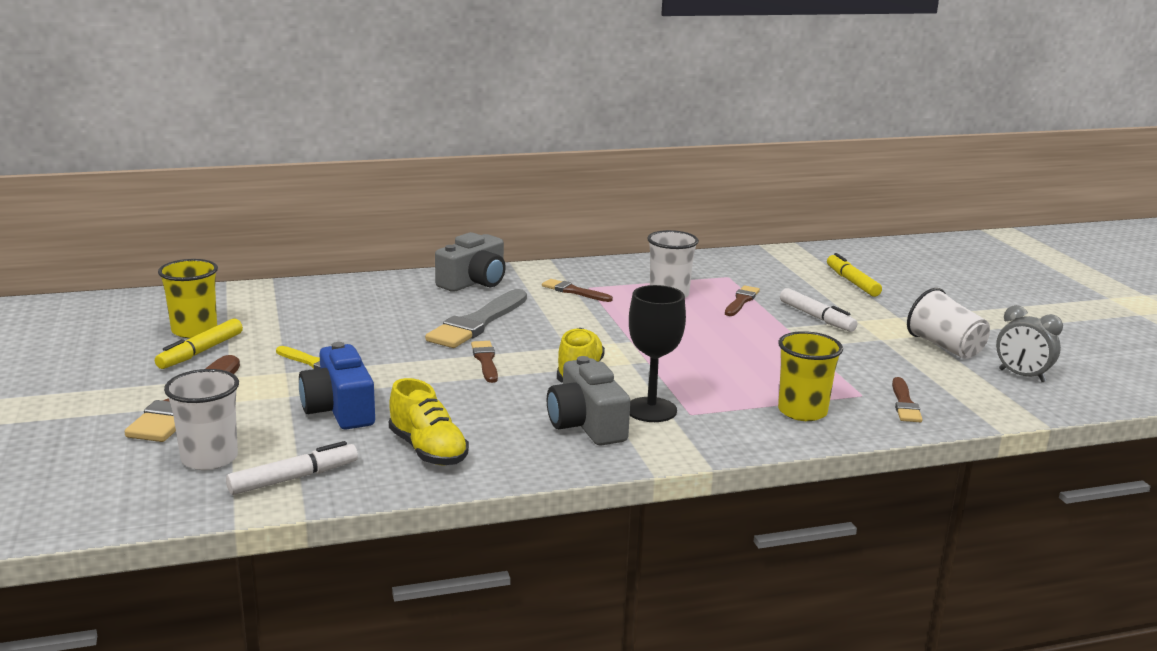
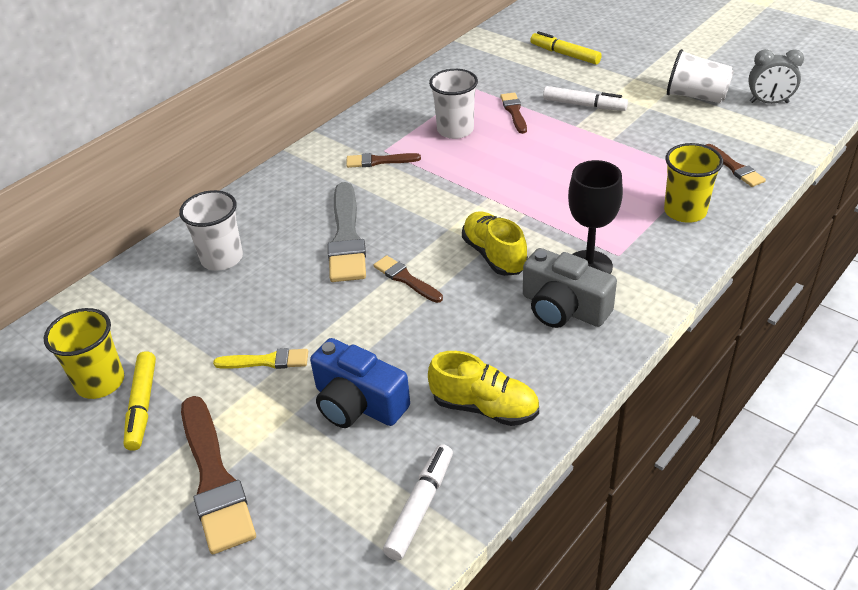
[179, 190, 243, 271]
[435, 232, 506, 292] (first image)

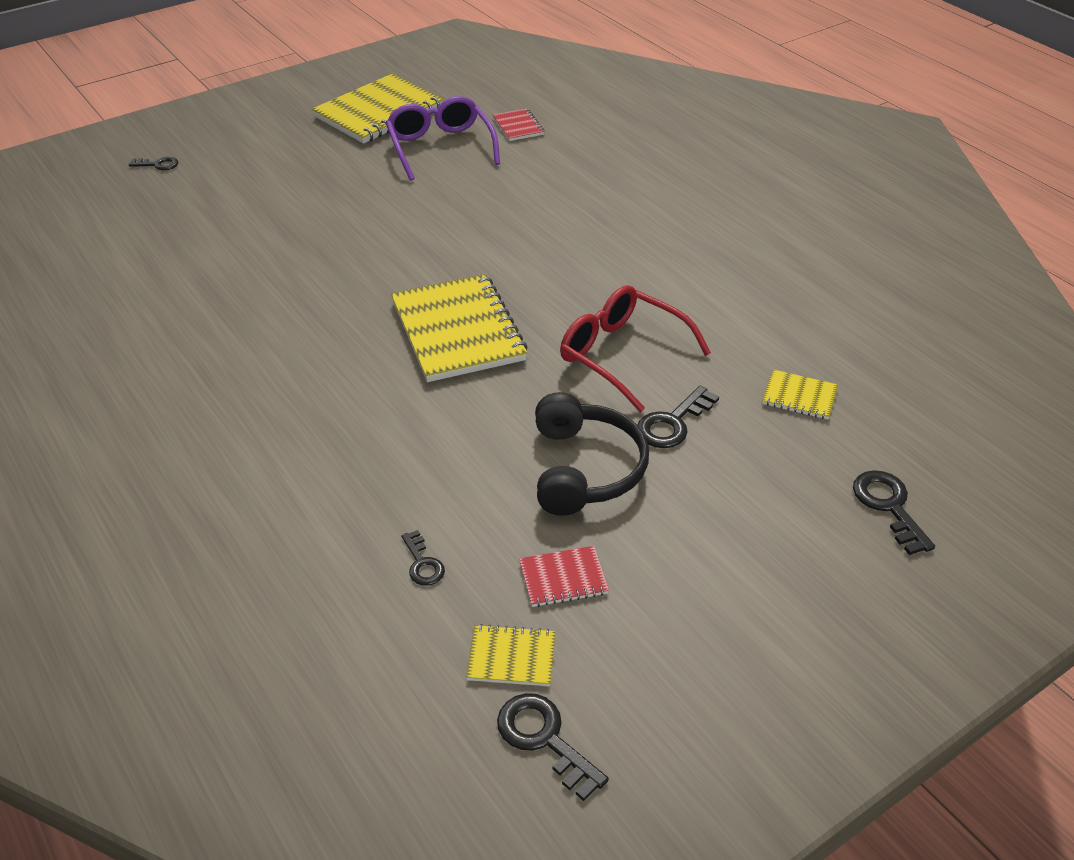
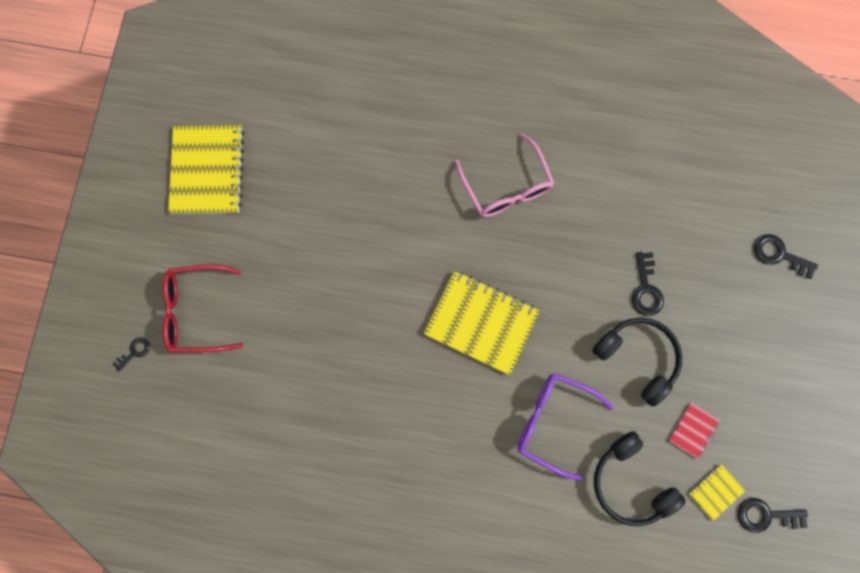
[517, 373, 614, 481]
[594, 431, 686, 526]
[493, 108, 544, 141] (first image)
[163, 264, 243, 352]
[762, 369, 838, 419] (first image)
[455, 133, 554, 217]

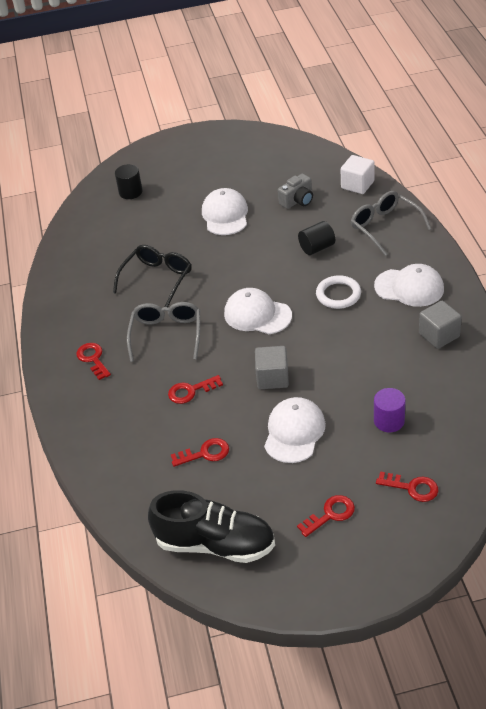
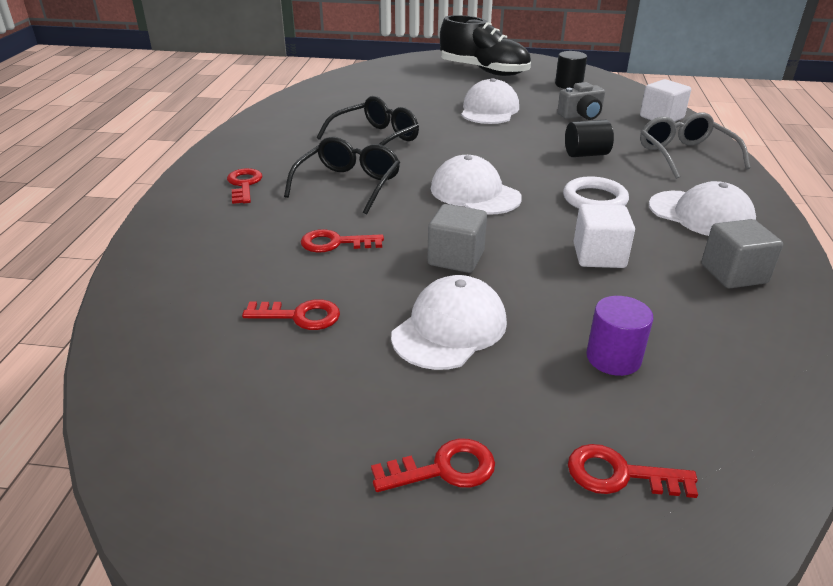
[555, 51, 587, 89]
[284, 137, 400, 214]
[440, 15, 531, 76]
[568, 444, 698, 498]
[574, 204, 635, 268]

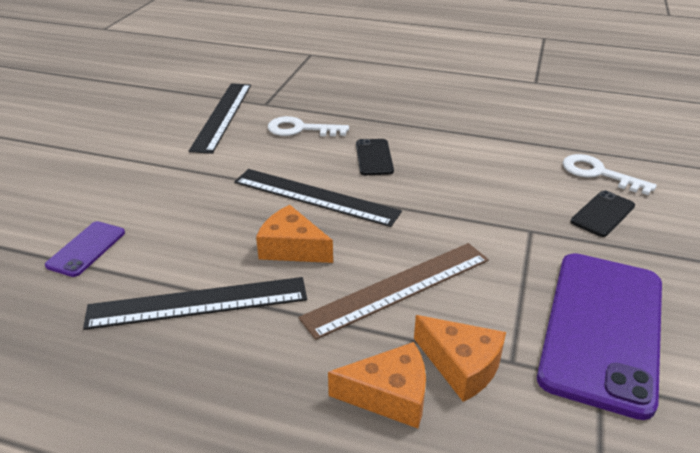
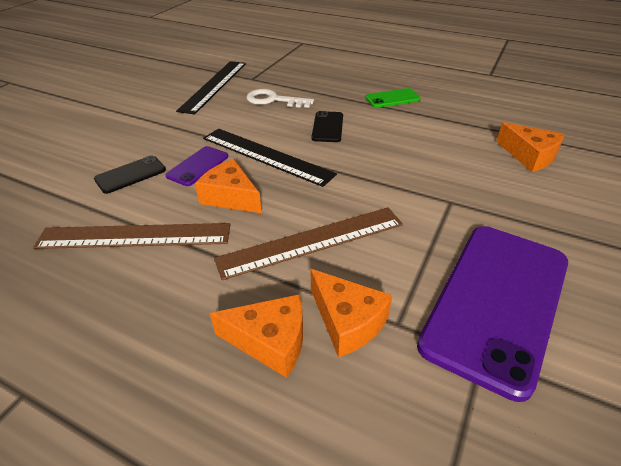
[166, 146, 228, 186]
[33, 223, 231, 249]
[496, 122, 565, 172]
[94, 155, 166, 194]
[365, 88, 421, 108]

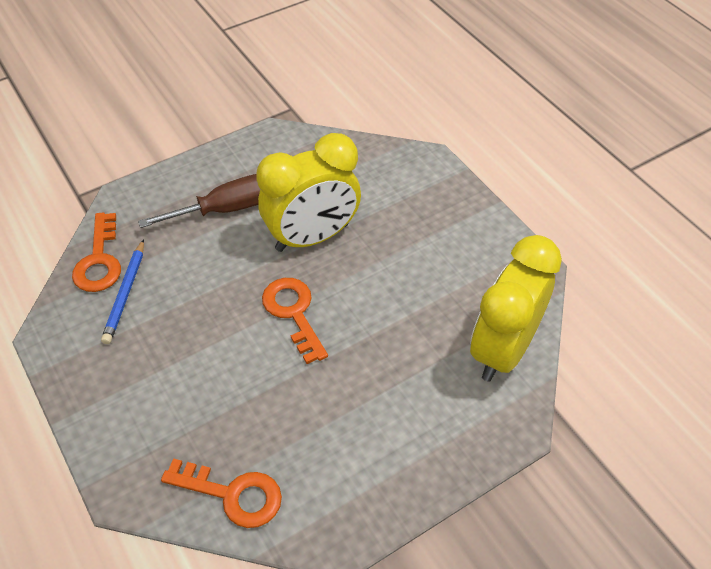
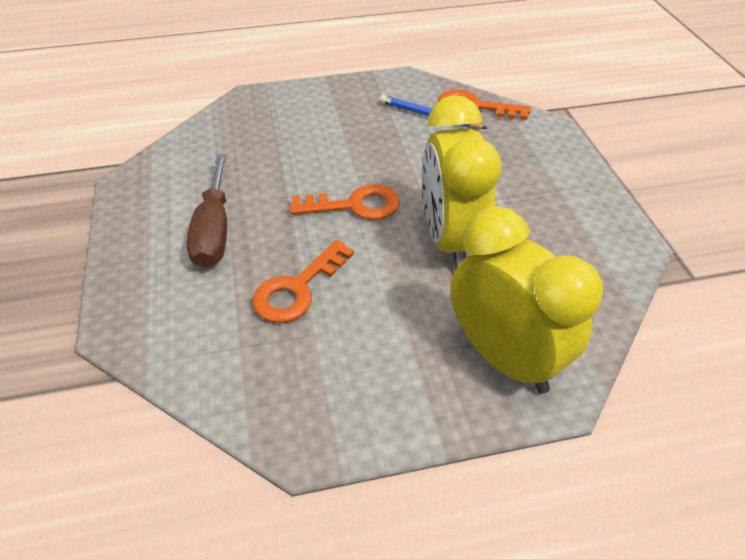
[186, 154, 227, 268]
[252, 240, 354, 323]
[451, 206, 603, 394]

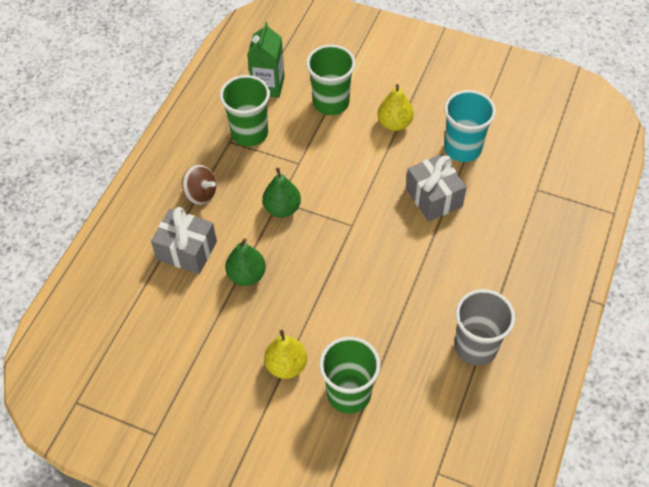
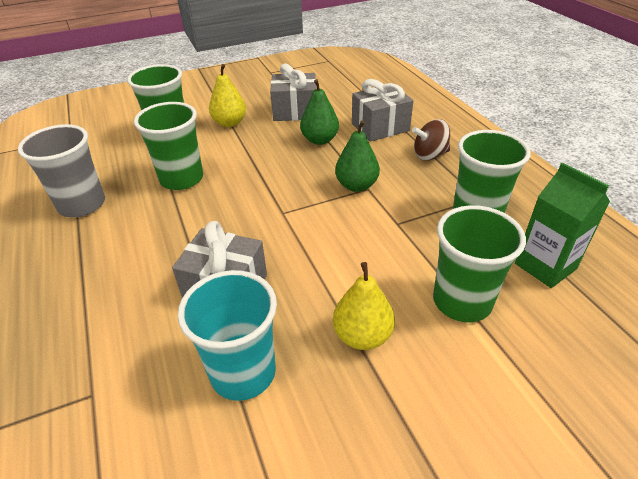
[134, 102, 203, 190]
[270, 63, 317, 121]

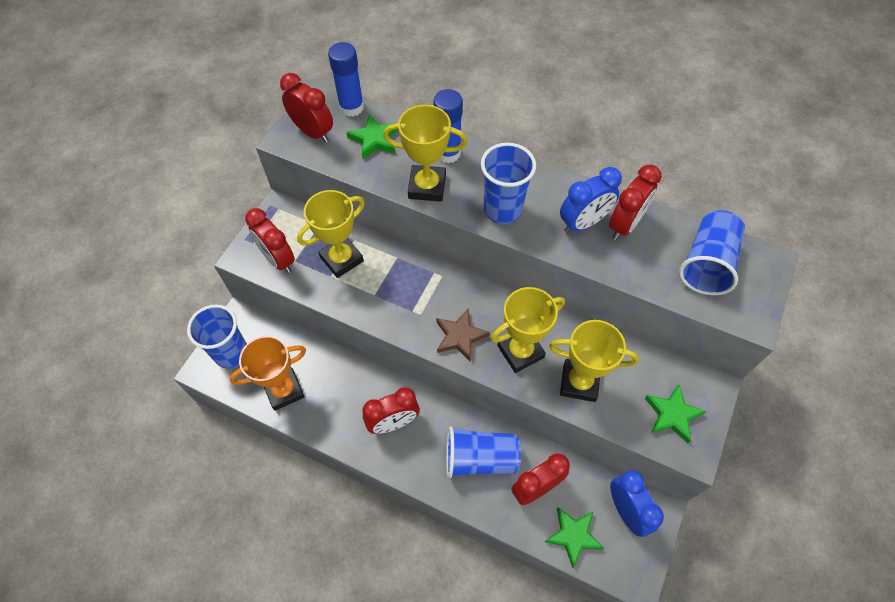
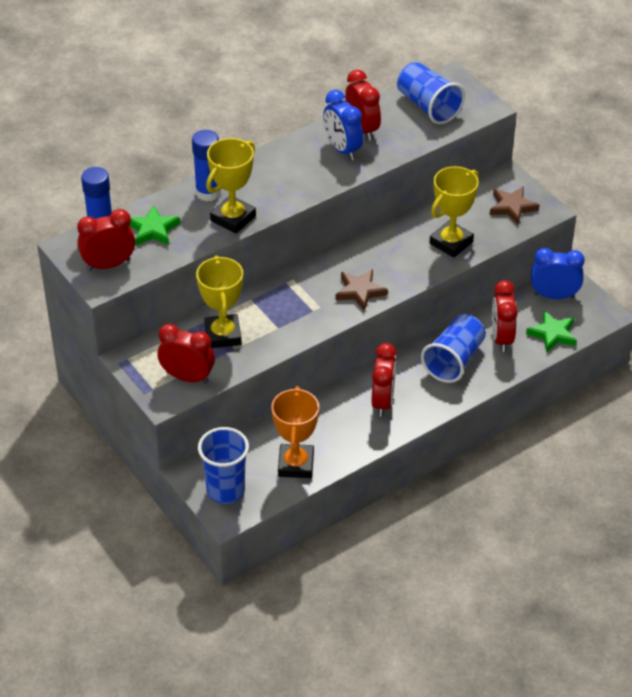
[157, 324, 215, 383]
[481, 143, 536, 224] (first image)
[491, 287, 565, 373] (first image)
[323, 90, 364, 160]
[490, 186, 539, 225]

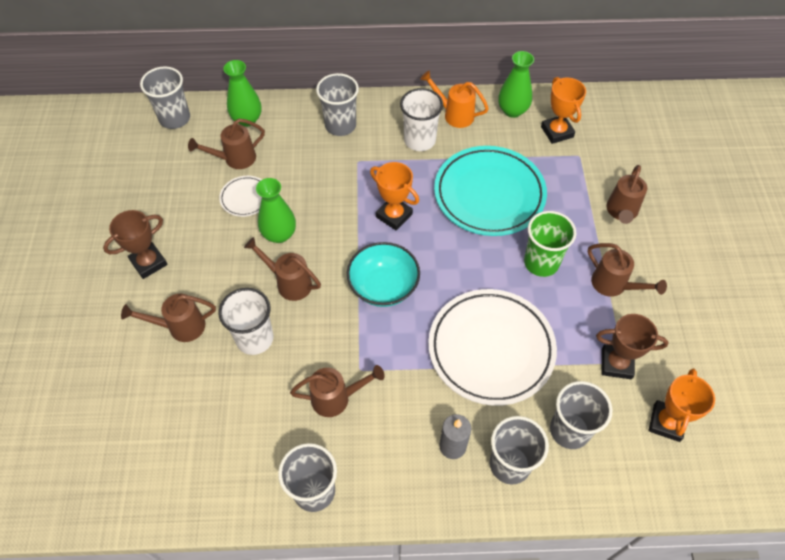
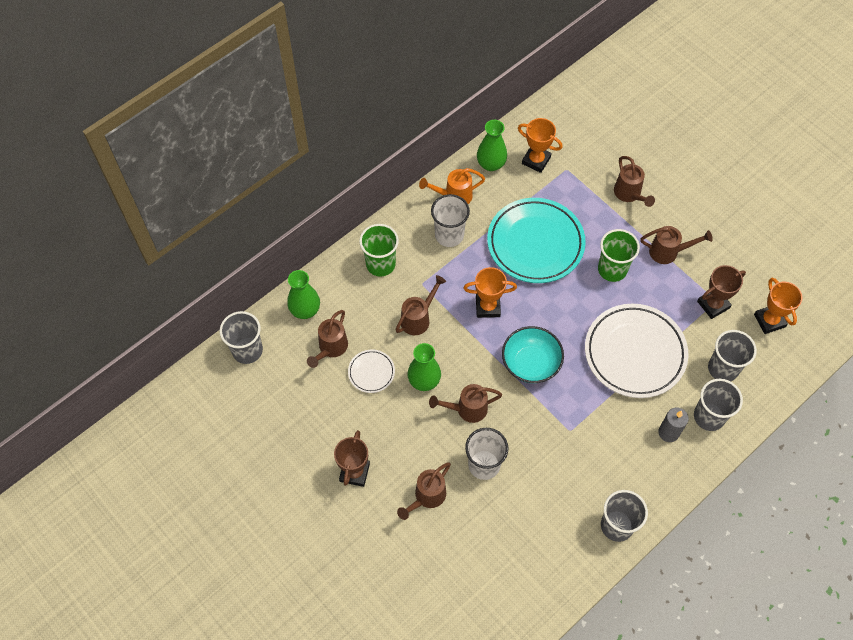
[395, 275, 446, 335]
[359, 224, 399, 276]

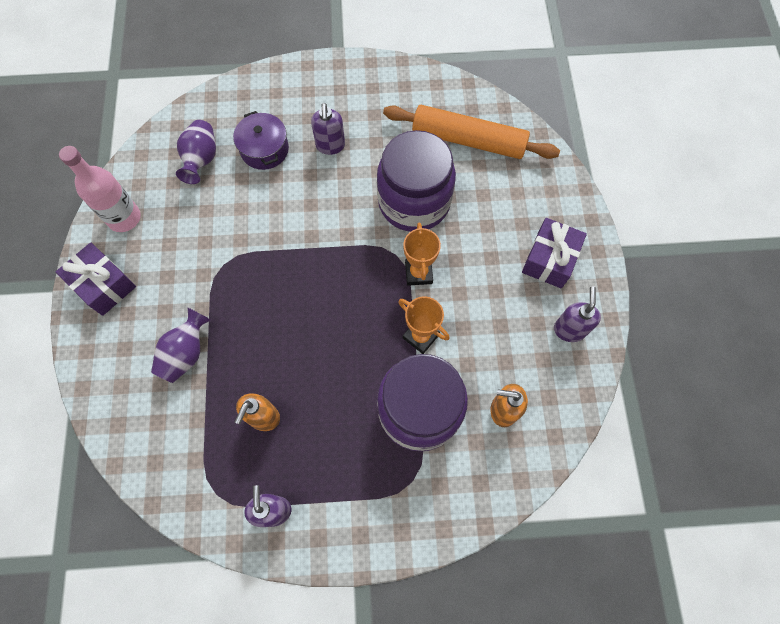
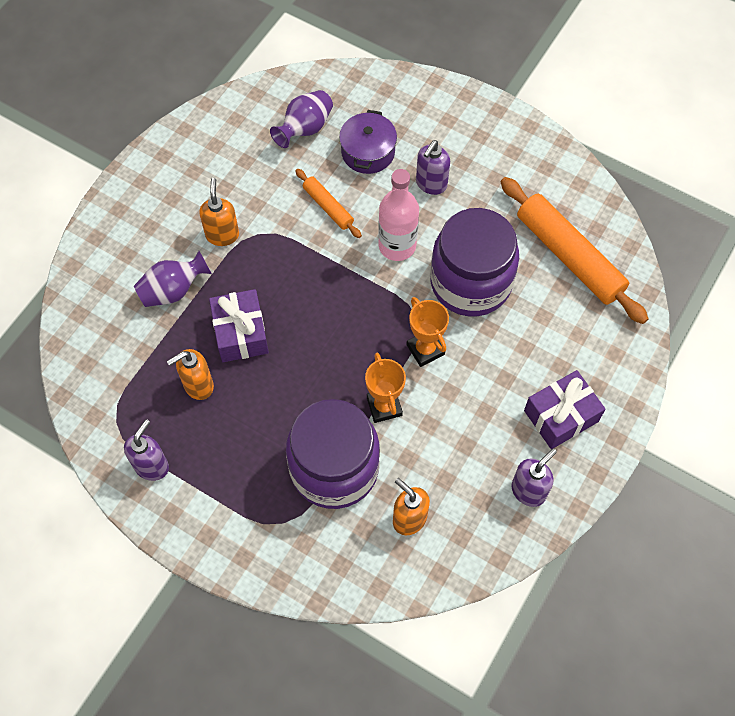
[209, 289, 269, 362]
[378, 169, 419, 261]
[406, 297, 449, 367]
[199, 178, 239, 246]
[295, 169, 362, 238]

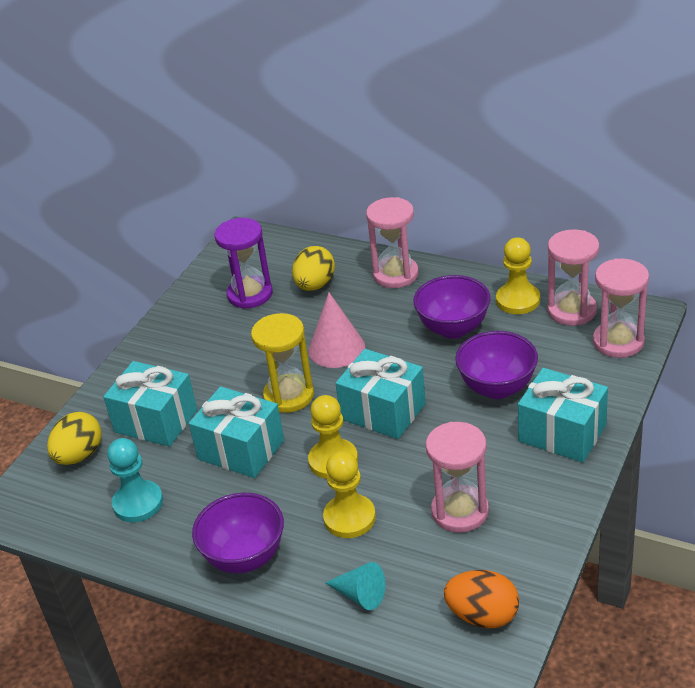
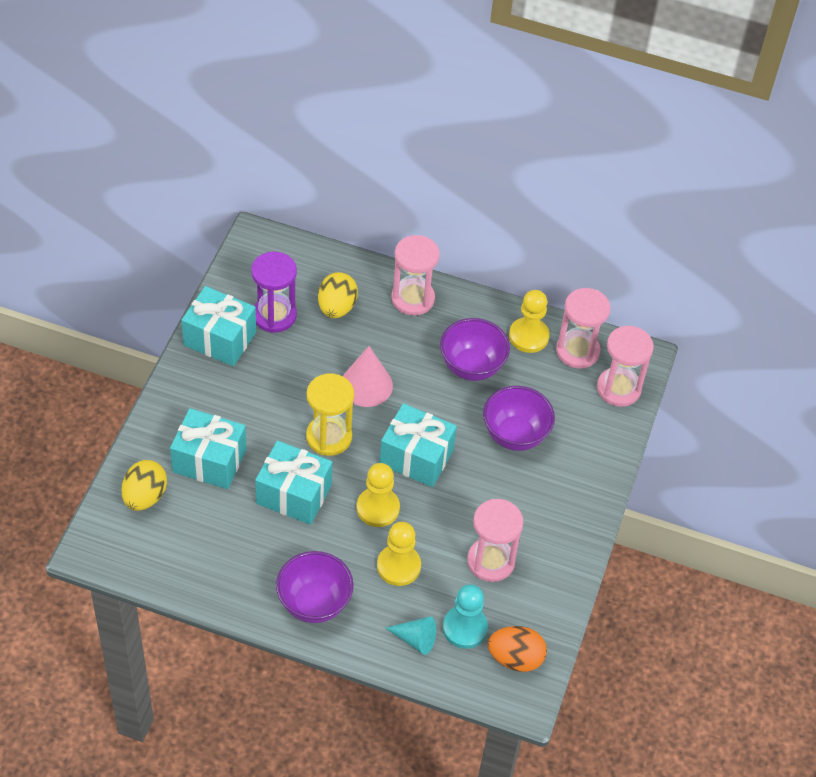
[443, 584, 488, 649]
[181, 286, 256, 366]

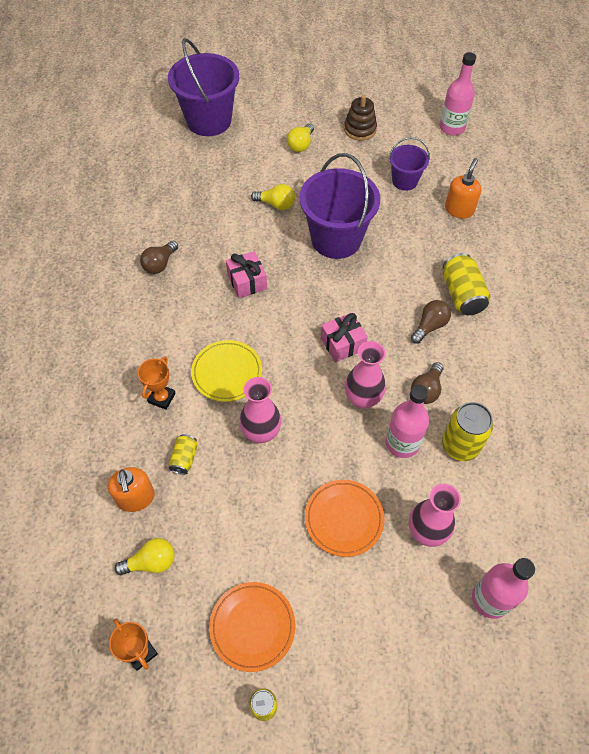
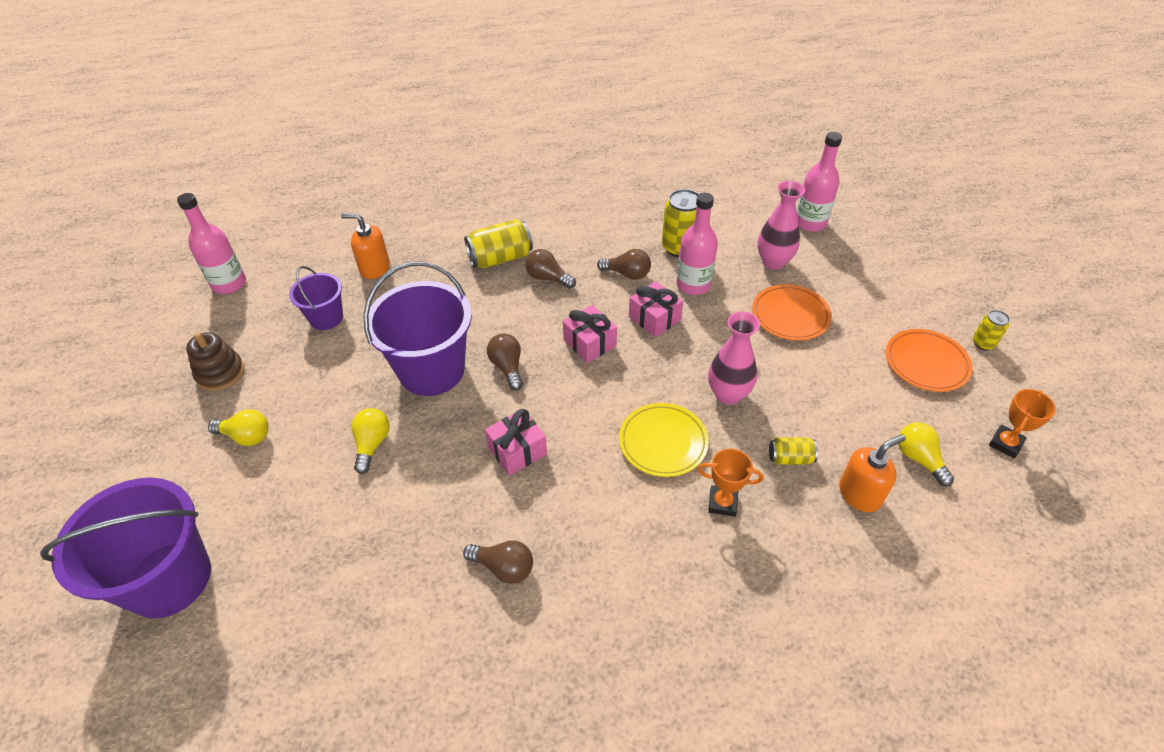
[629, 281, 683, 337]
[487, 334, 523, 390]

